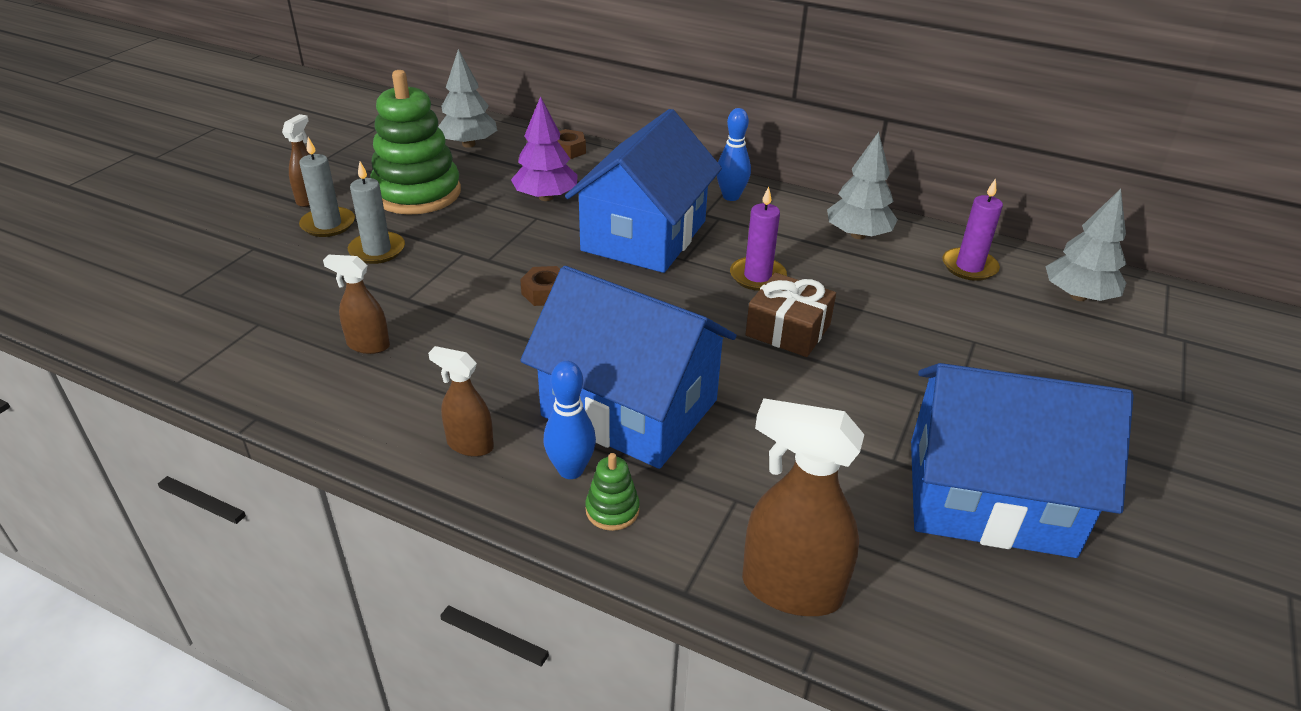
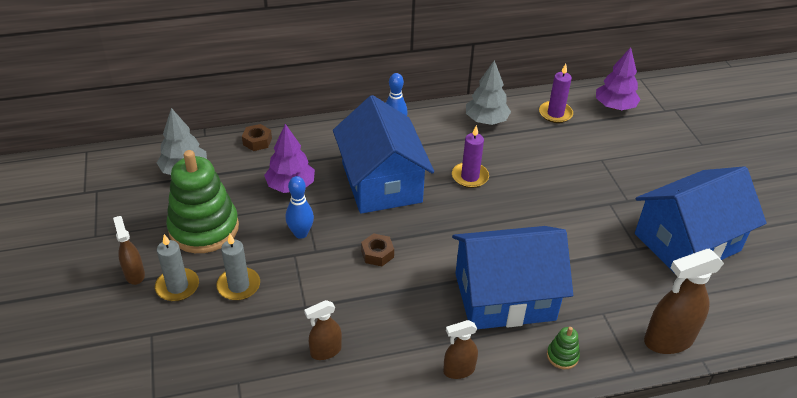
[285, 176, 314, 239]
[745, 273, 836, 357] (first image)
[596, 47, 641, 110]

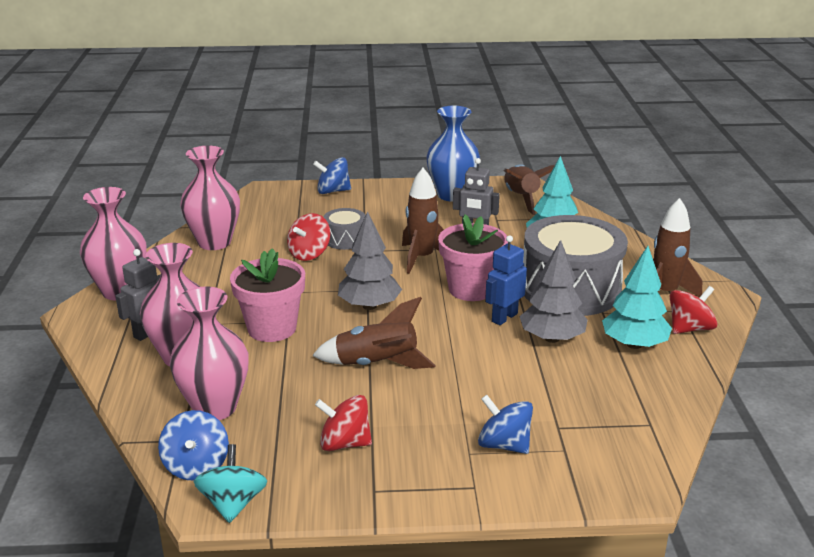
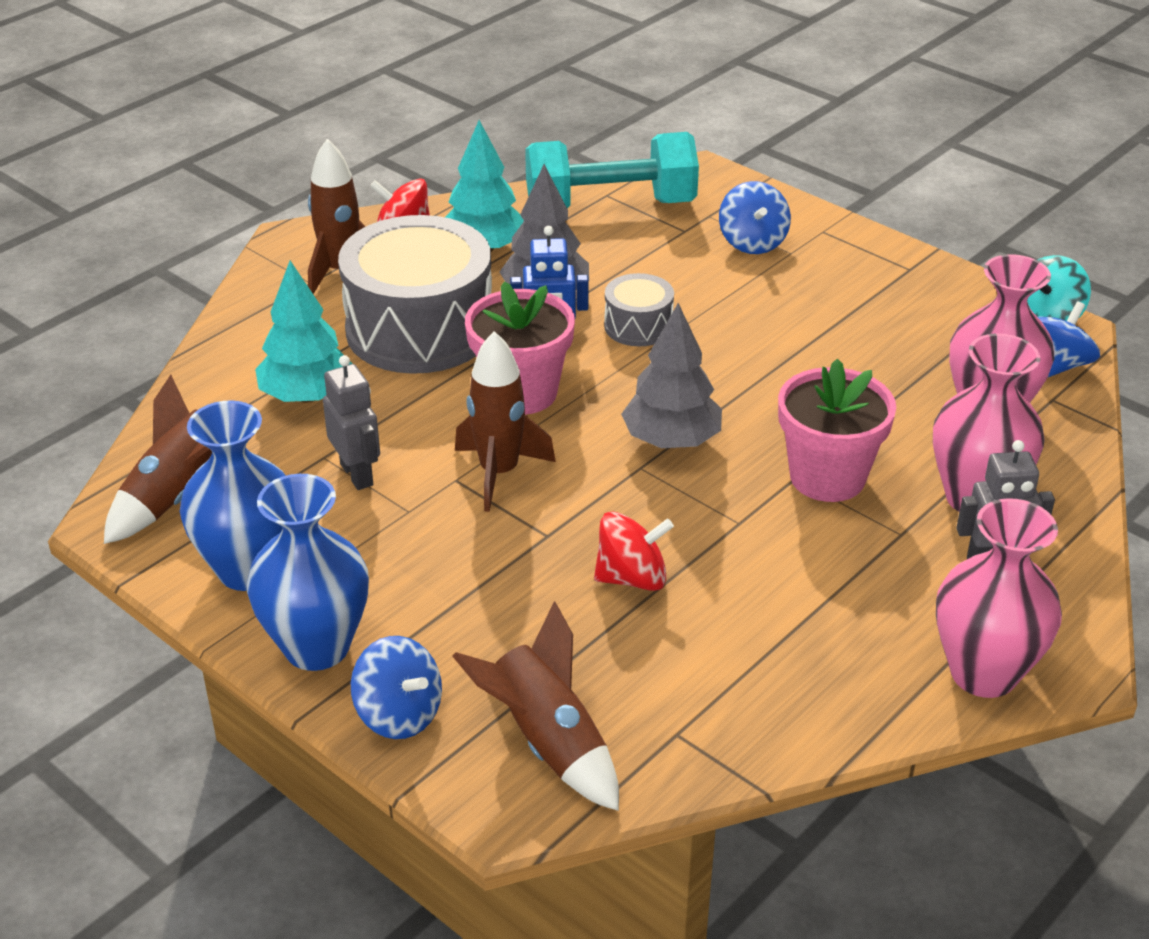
[180, 146, 240, 250] (first image)
[452, 601, 619, 811]
[315, 395, 372, 451] (first image)
[604, 273, 674, 346]
[247, 474, 369, 671]
[525, 132, 699, 208]

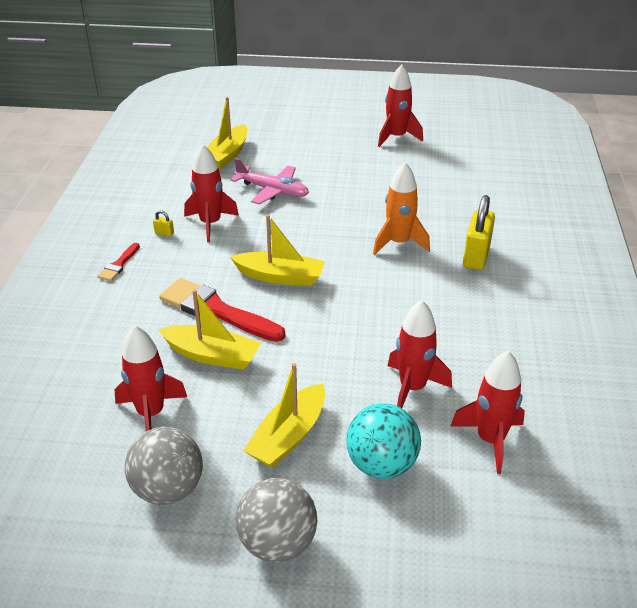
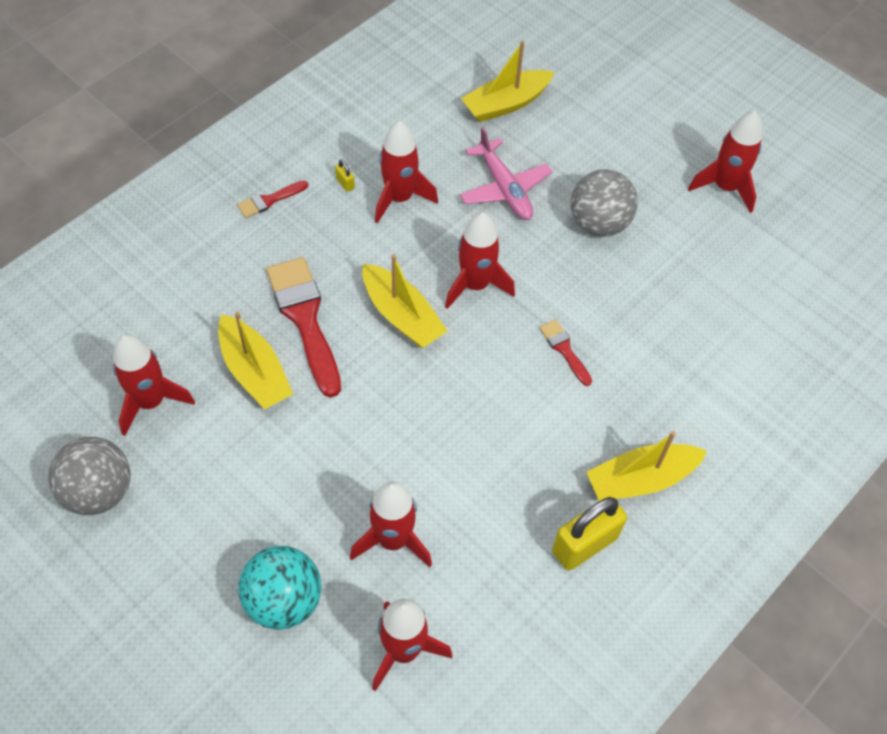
[571, 169, 638, 237]
[586, 431, 707, 501]
[540, 319, 592, 386]
[552, 496, 627, 571]
[445, 212, 515, 309]

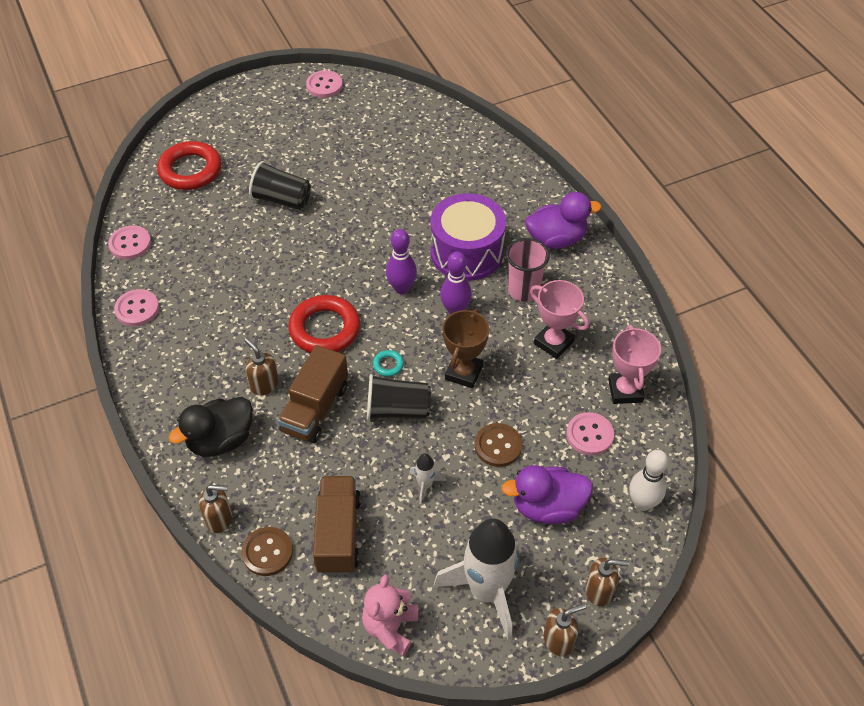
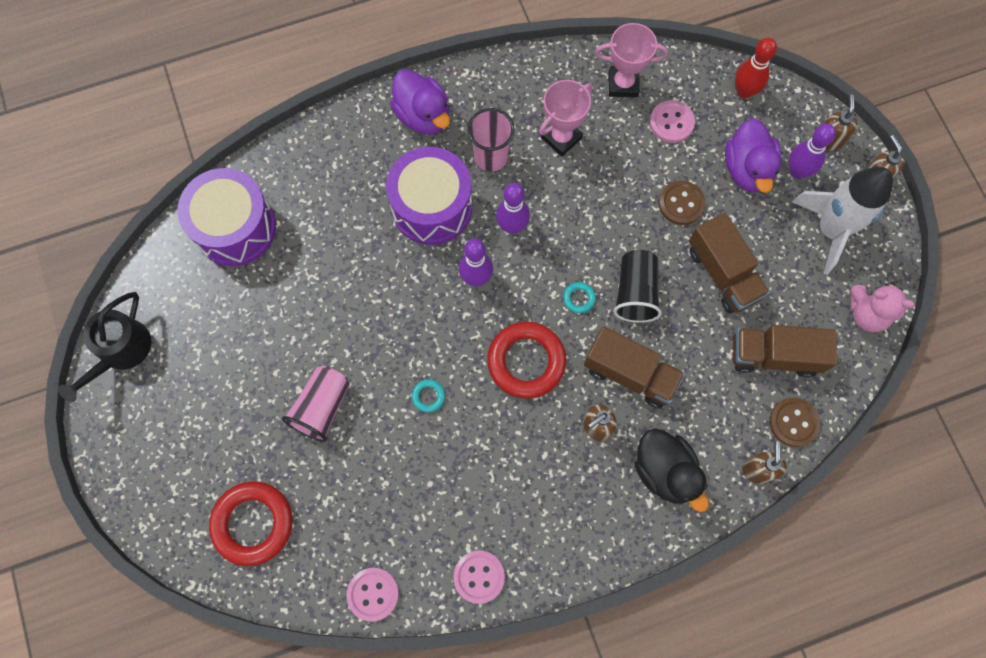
[282, 366, 350, 442]
[58, 292, 151, 402]
[689, 213, 770, 314]
[443, 309, 489, 388] (first image)
[390, 69, 450, 135]
[735, 38, 777, 99]
[177, 168, 276, 266]
[412, 379, 445, 412]
[789, 124, 836, 179]

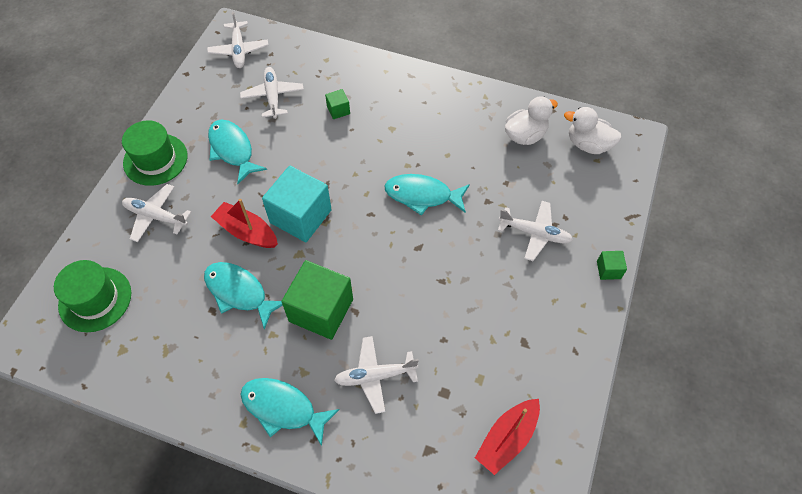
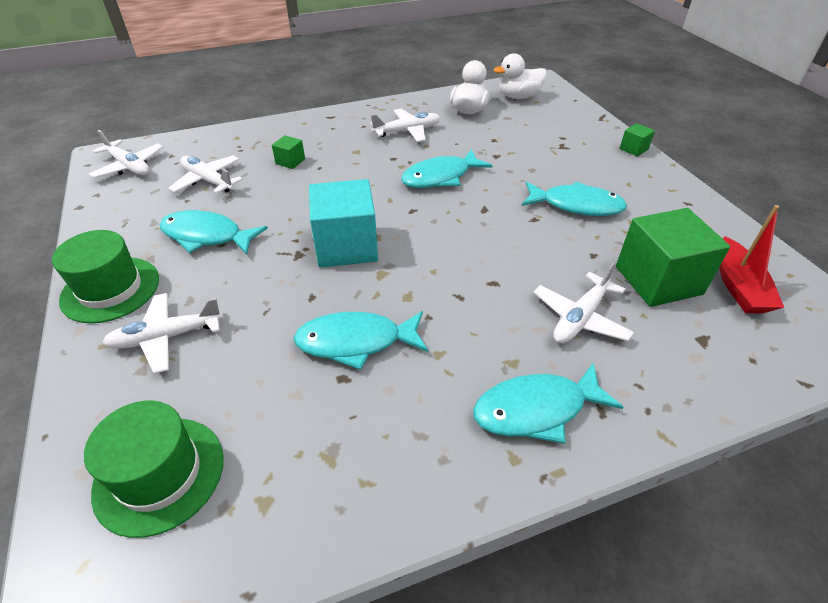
[211, 199, 278, 248] (first image)
[616, 208, 730, 307]
[370, 109, 441, 142]
[522, 181, 627, 216]

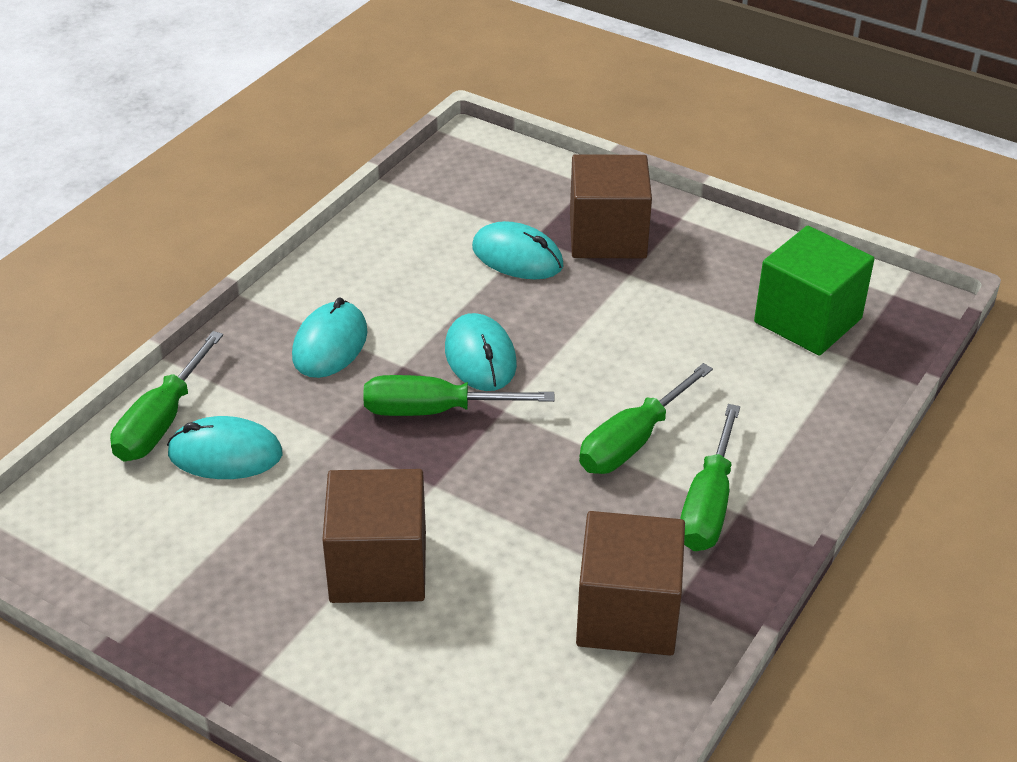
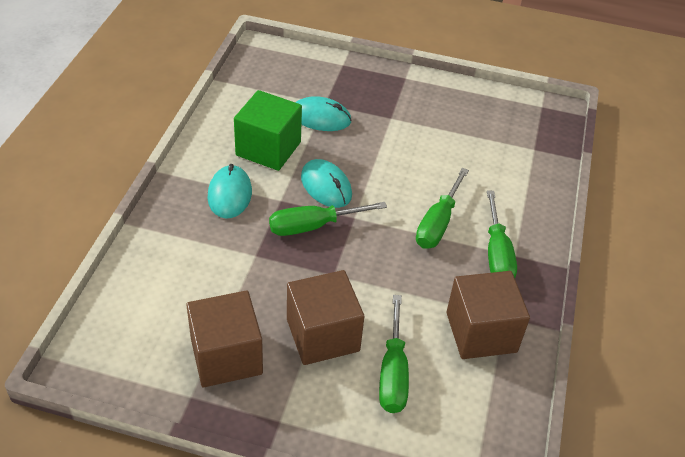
[379, 295, 409, 413]
[167, 416, 282, 479] (first image)
[186, 291, 263, 387]
[234, 90, 302, 171]

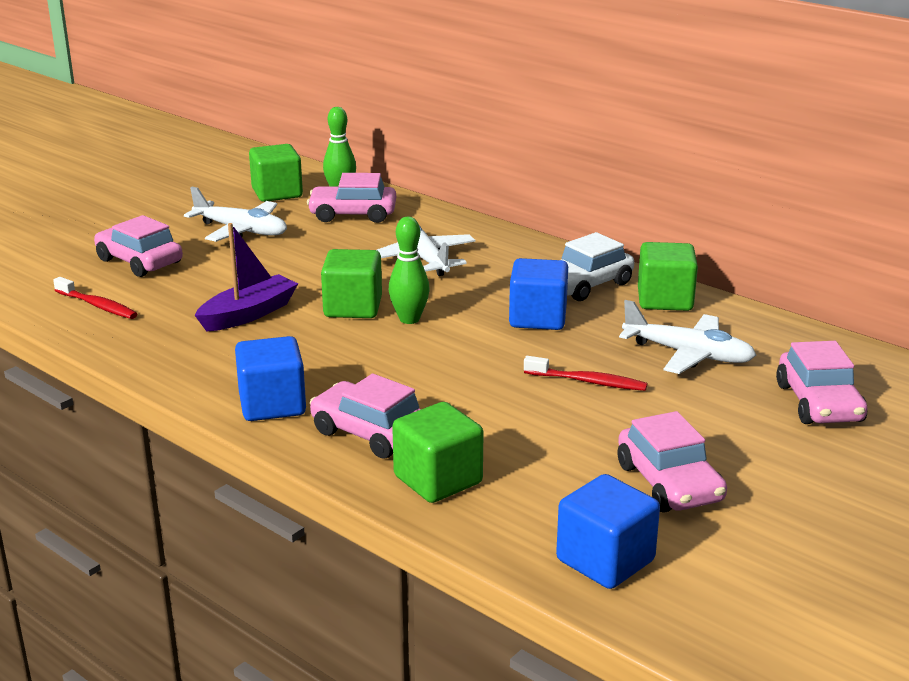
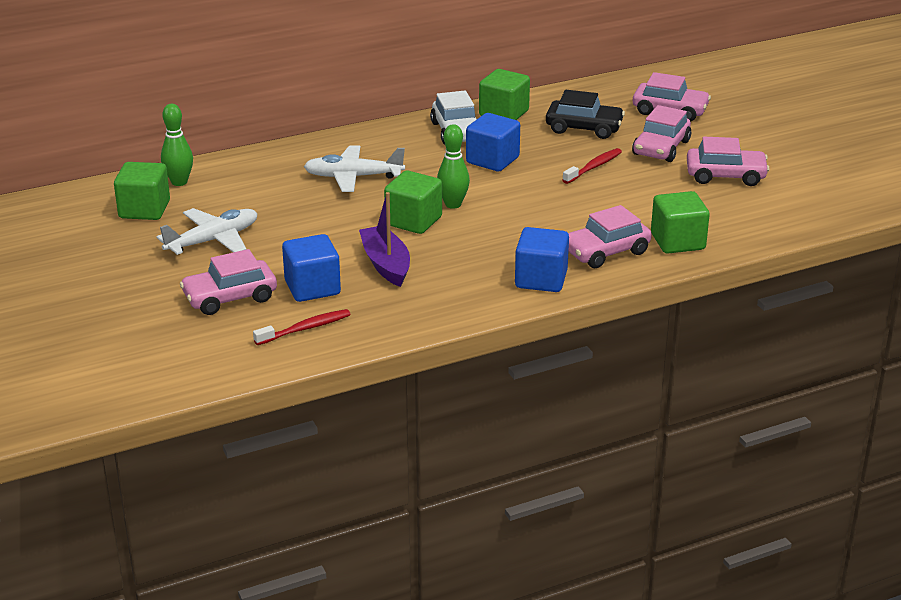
[632, 105, 691, 162]
[282, 234, 341, 302]
[546, 90, 625, 139]

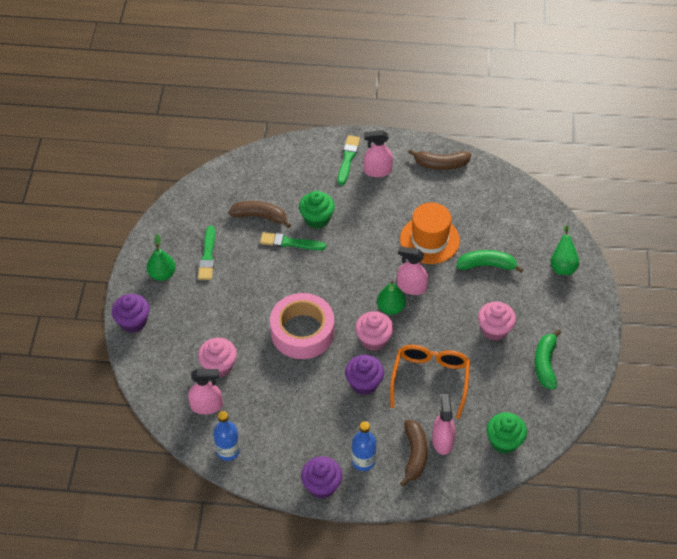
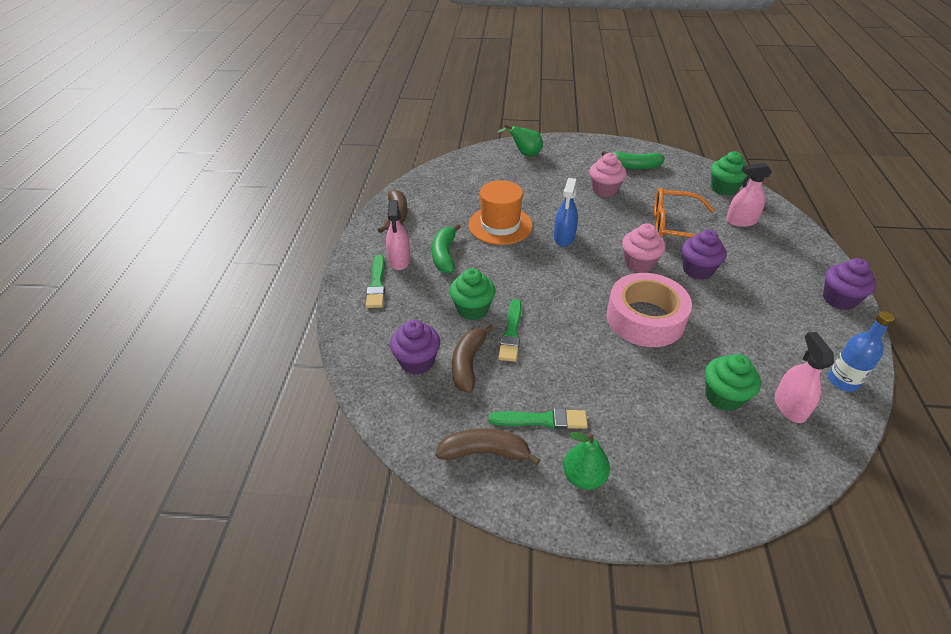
[390, 320, 440, 375]
[705, 354, 761, 411]
[366, 255, 385, 308]
[352, 421, 376, 471] (first image)
[377, 281, 406, 315] (first image)
[554, 178, 578, 246]
[436, 428, 540, 466]
[432, 224, 461, 274]

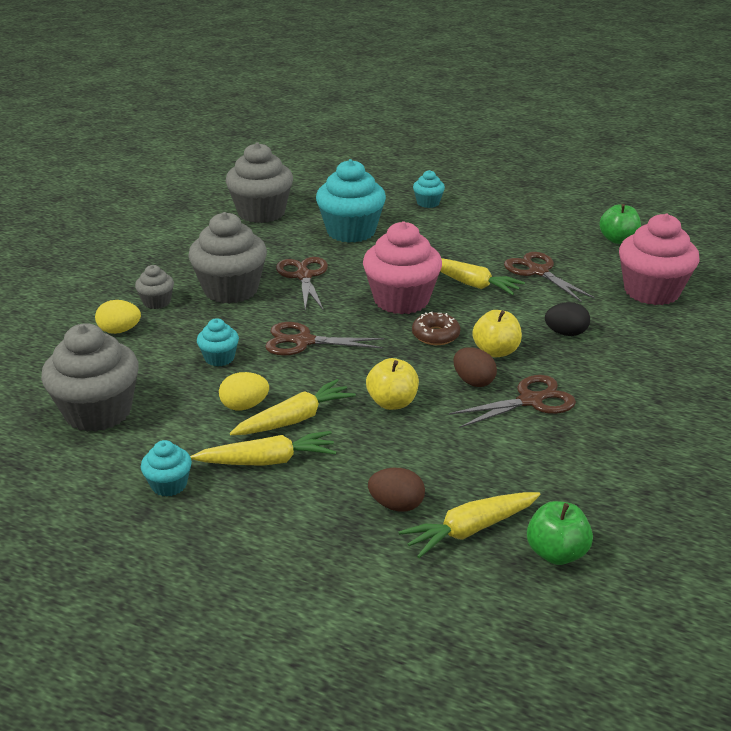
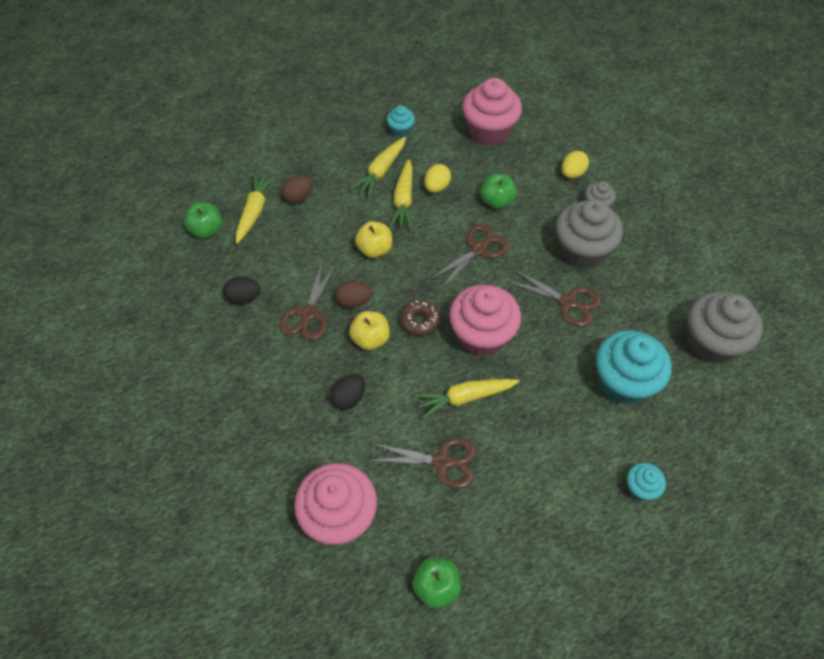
[463, 78, 522, 146]
[481, 174, 517, 209]
[223, 277, 261, 304]

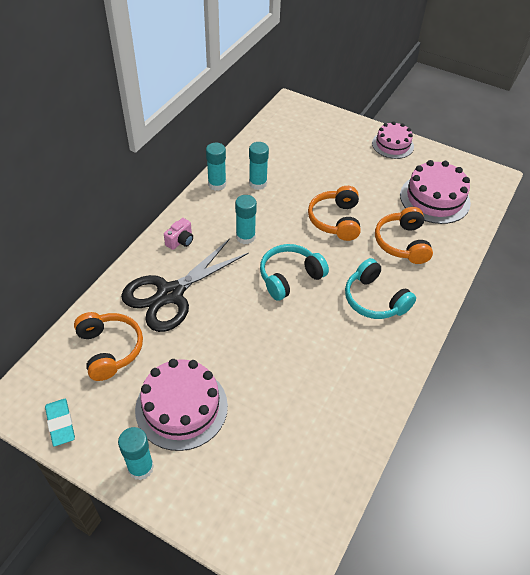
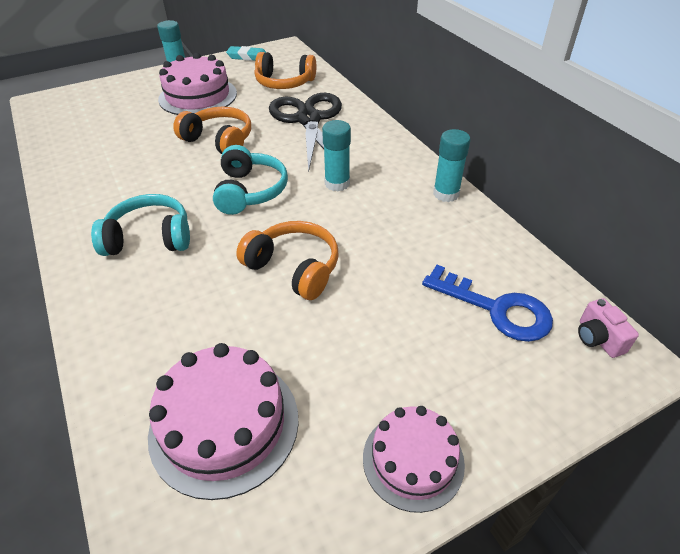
[578, 298, 639, 358]
[249, 142, 269, 190] (first image)
[173, 107, 251, 154]
[422, 265, 553, 342]

